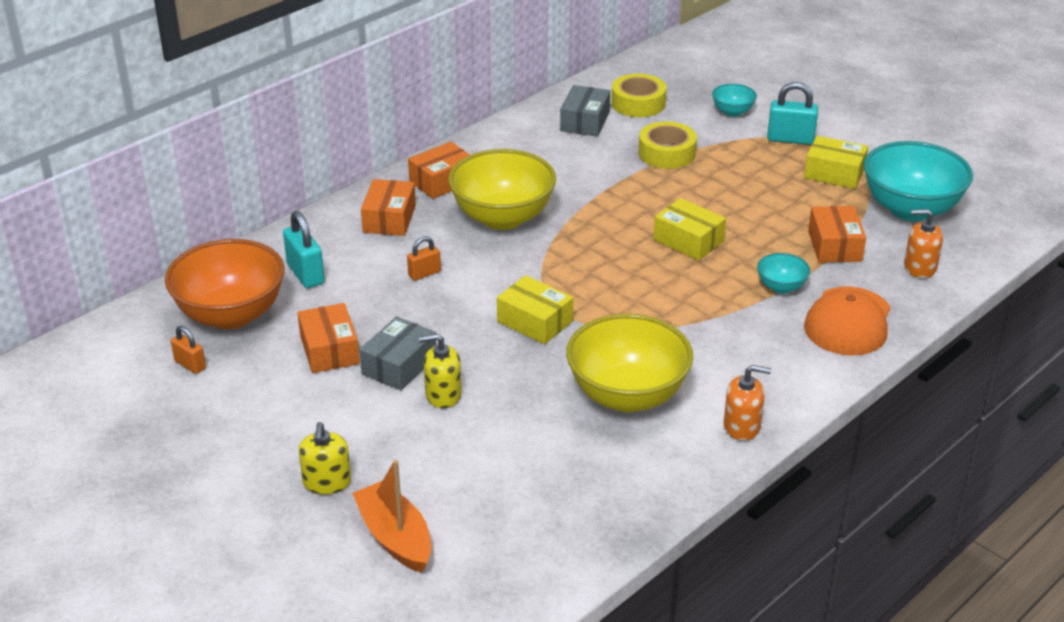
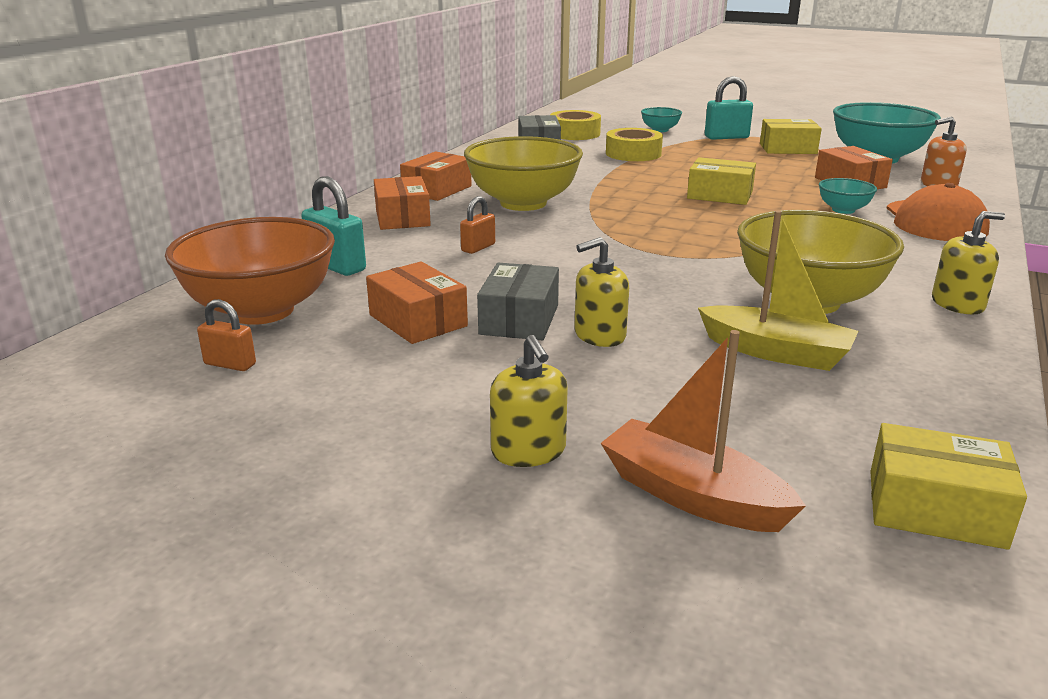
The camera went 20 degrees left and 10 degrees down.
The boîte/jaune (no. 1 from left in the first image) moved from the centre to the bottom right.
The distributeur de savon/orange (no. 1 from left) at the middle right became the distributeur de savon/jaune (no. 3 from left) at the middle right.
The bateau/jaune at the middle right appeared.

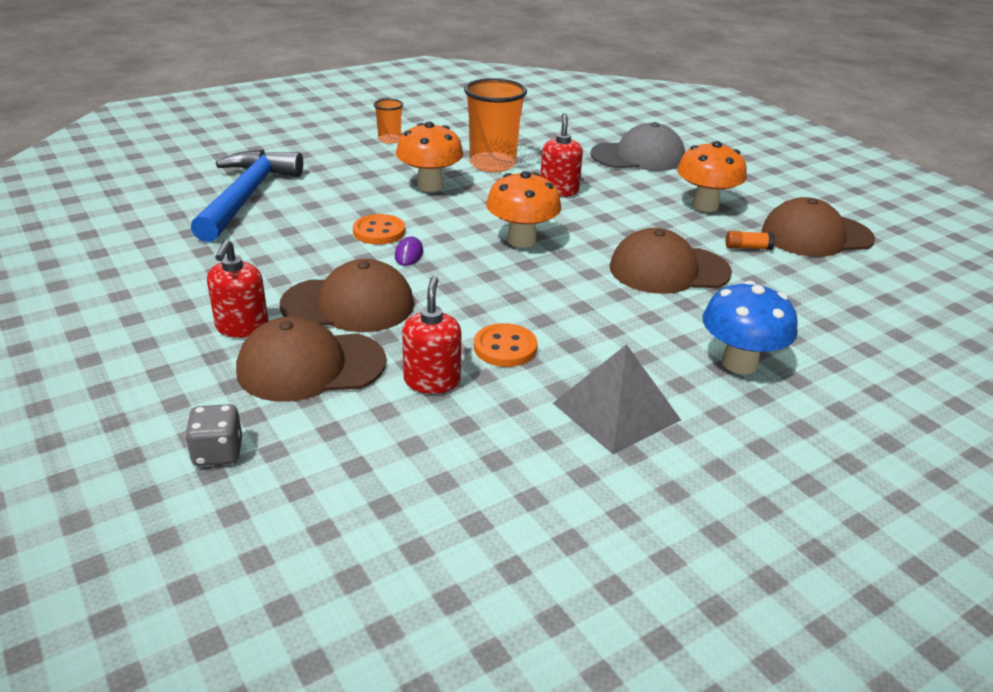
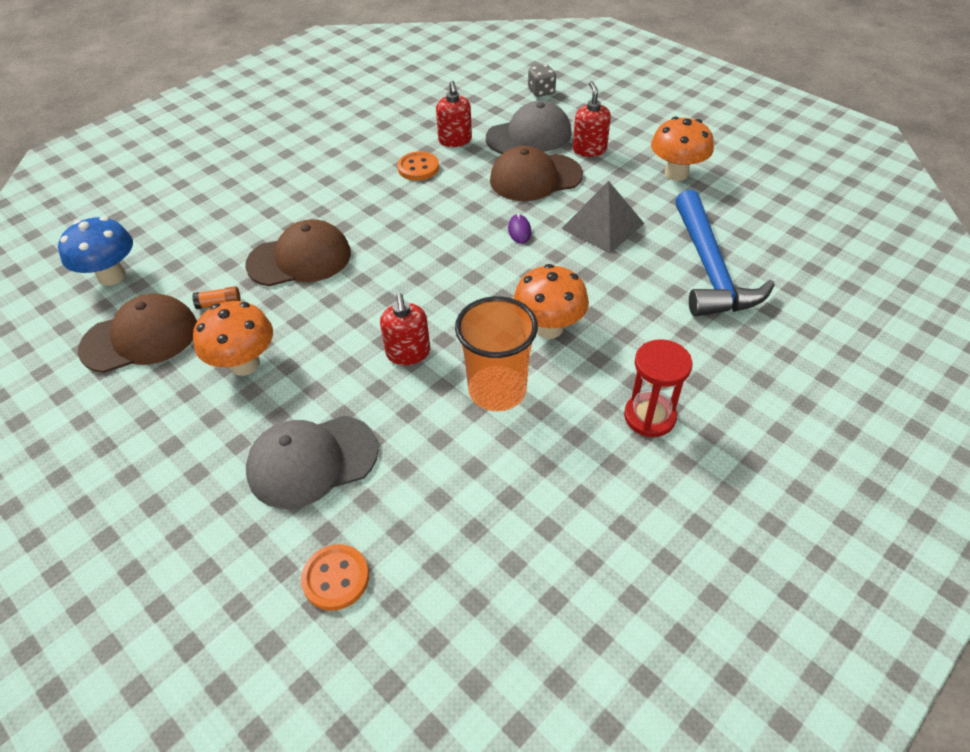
The camera went 170 degrees right and 15 degrees up.
The casquette/marron (no. 1 from left) at the middle left became the casquette/gris (no. 2 from left) at the top centre.
The bouton/orange (no. 1 from left) moved from the top centre to the bottom centre.
The gobelet/orange (no. 1 from left) at the top centre was replaced by the sablier/rouge at the middle right.
The champignon/orange (no. 2 from left in the first image) moved from the top centre to the top right.
The pyramide/gris moved from the centre to the top centre.
The champignon/bleu moved from the middle right to the middle left.

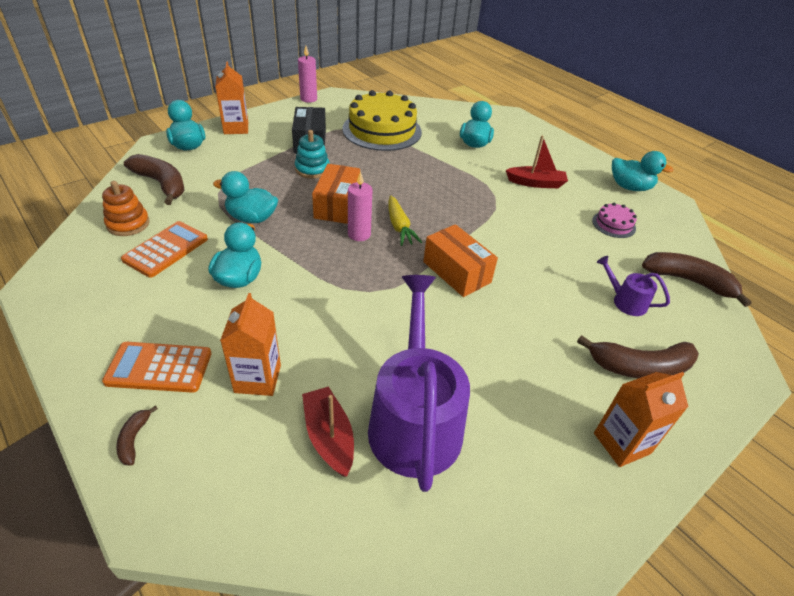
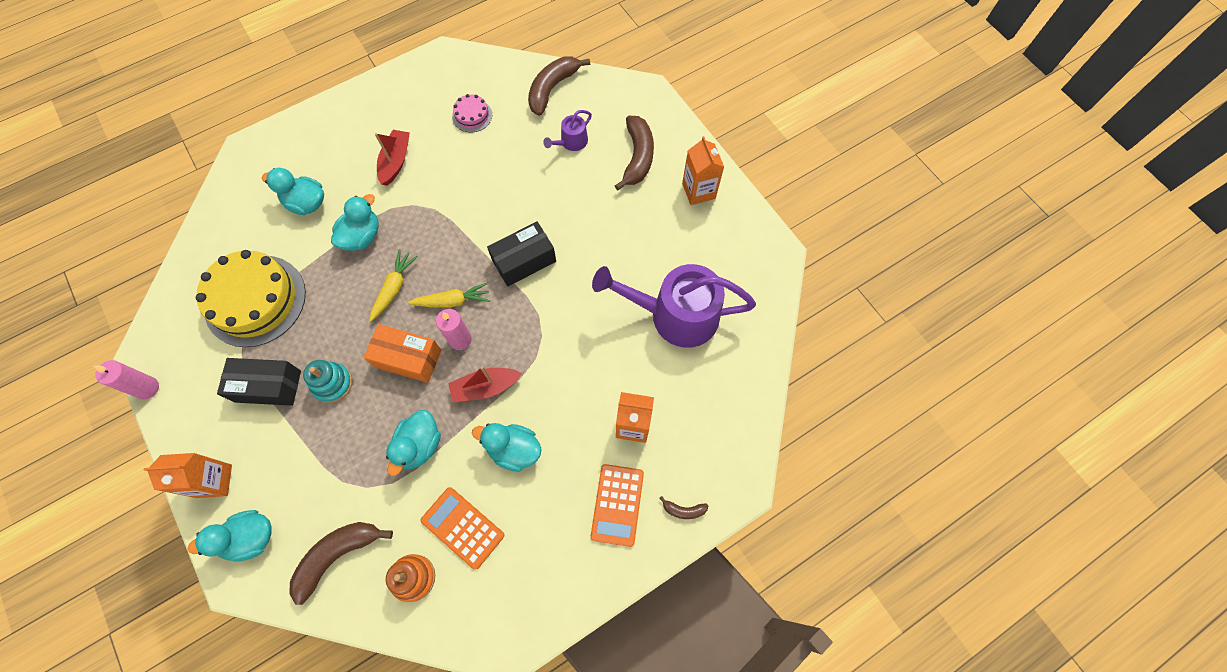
The camera went 80 degrees left and 25 degrees up.
The bateau/rouge (no. 1 from left in the first image) moved from the bottom centre to the centre.
The boîte/orange (no. 2 from left) at the centre became the boîte/noir (no. 2 from left) at the centre.
The canard/turquoise (no. 5 from left in the first image) moved from the top right to the top left.
The carotte/jaune (no. 1 from left) at the middle left appeared.

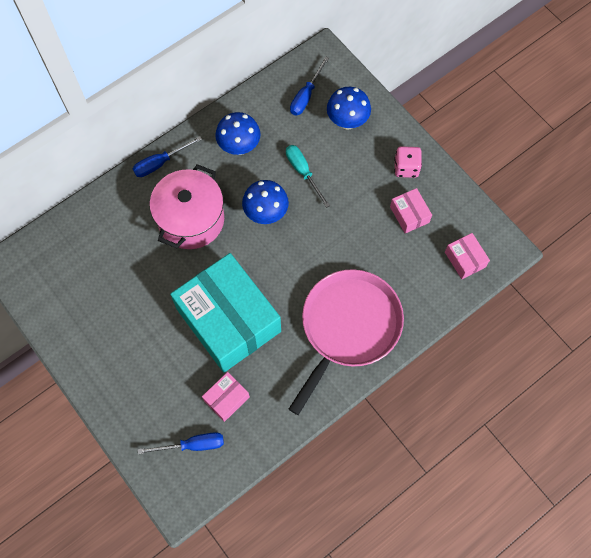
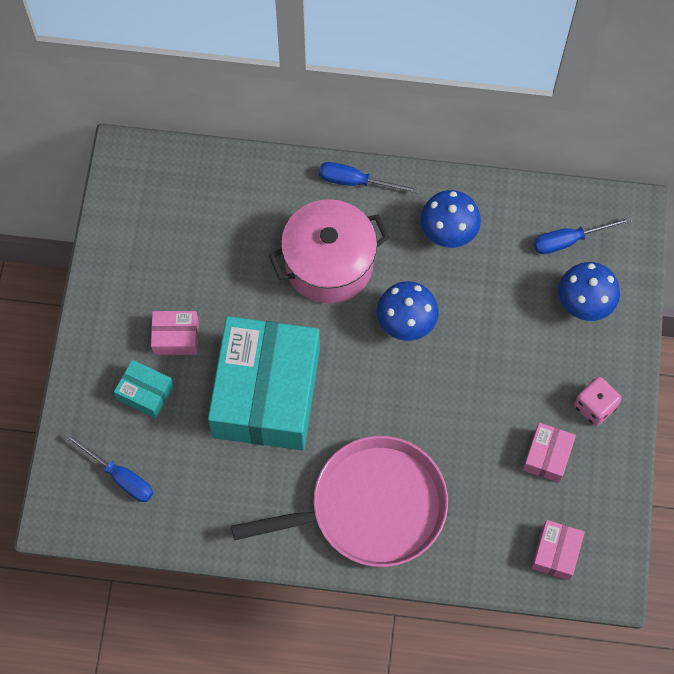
The camera went 45 degrees right and 0 degrees up.
The boîte/rose (no. 1 from left) moved from the bottom centre to the middle left.
The tournevis/turquoise at the top centre disappeared.
The boîte/turquoise (no. 1 from left) at the middle left appeared.

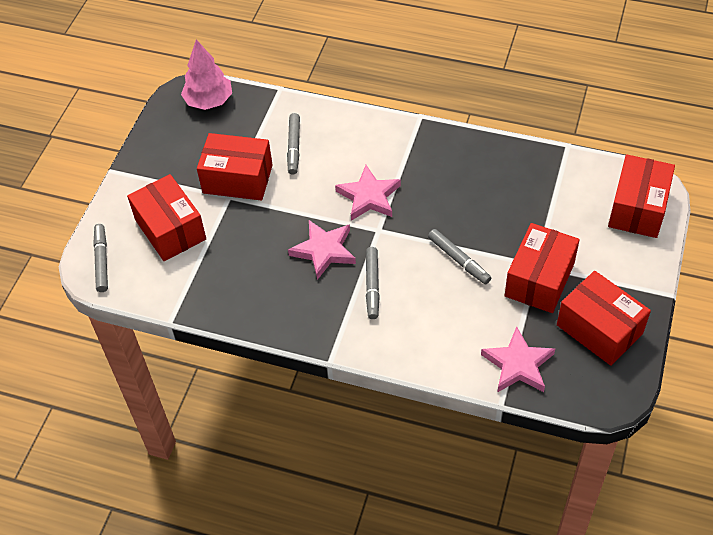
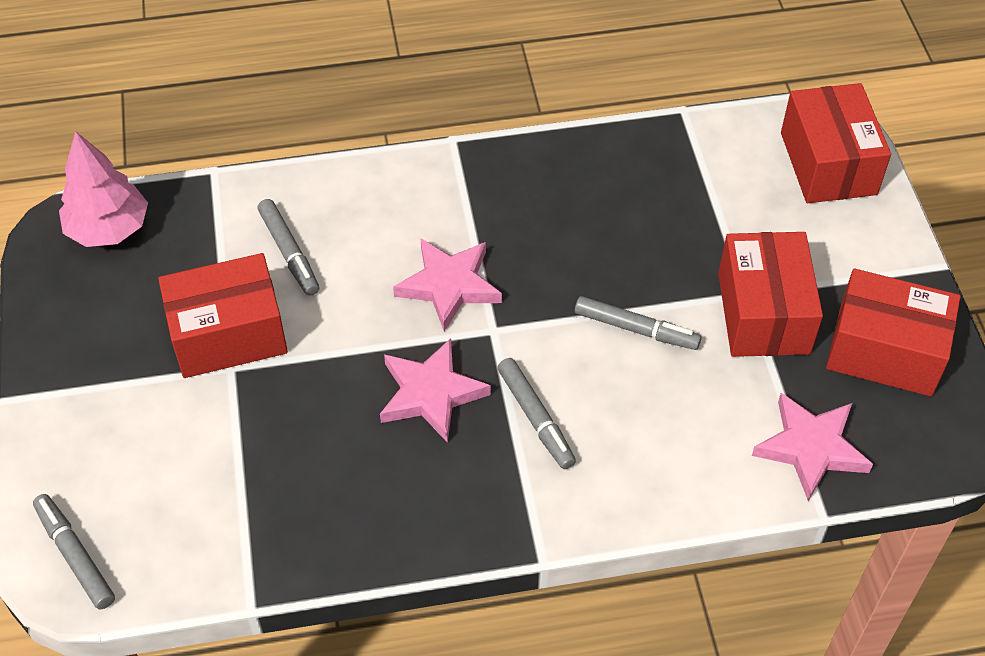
The camera went 30 degrees left and 0 degrees up.
The boîte/rouge (no. 1 from left) at the middle left disappeared.

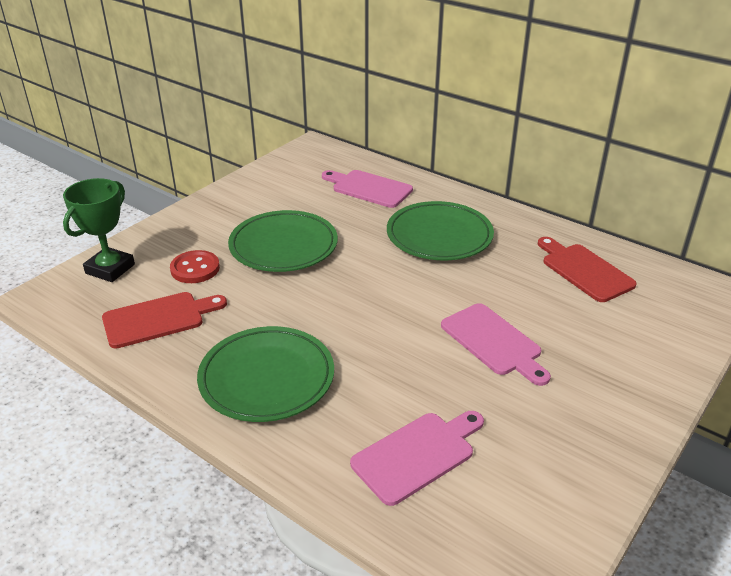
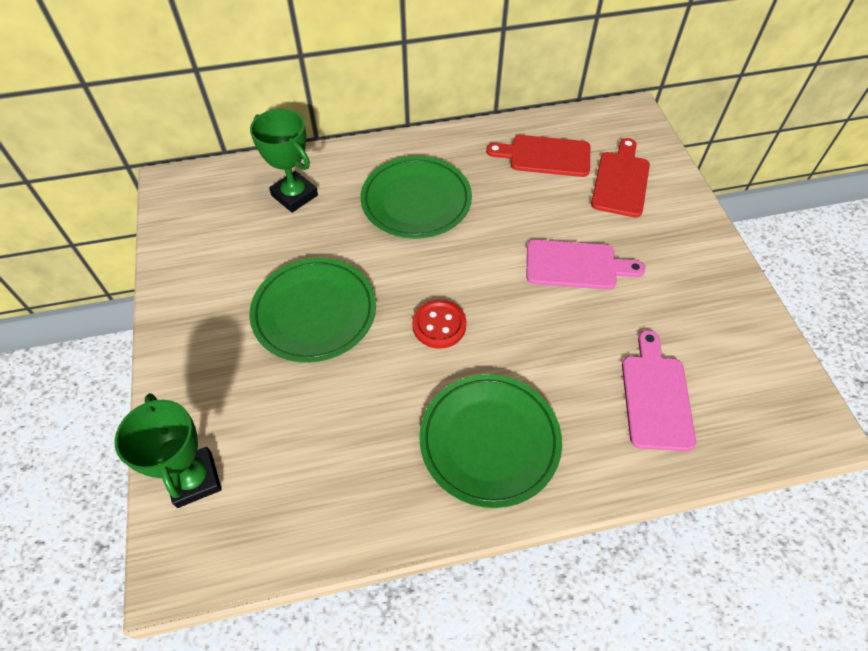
The camera went 50 degrees left and 20 degrees up.
The planche à découper/rouge (no. 1 from left in the first image) moved from the middle left to the top right.
The bouton/rouge moved from the middle left to the centre.
The planche à découper/rose (no. 1 from left) at the top centre was replaced by the trophée/vert (no. 2 from left) at the top left.

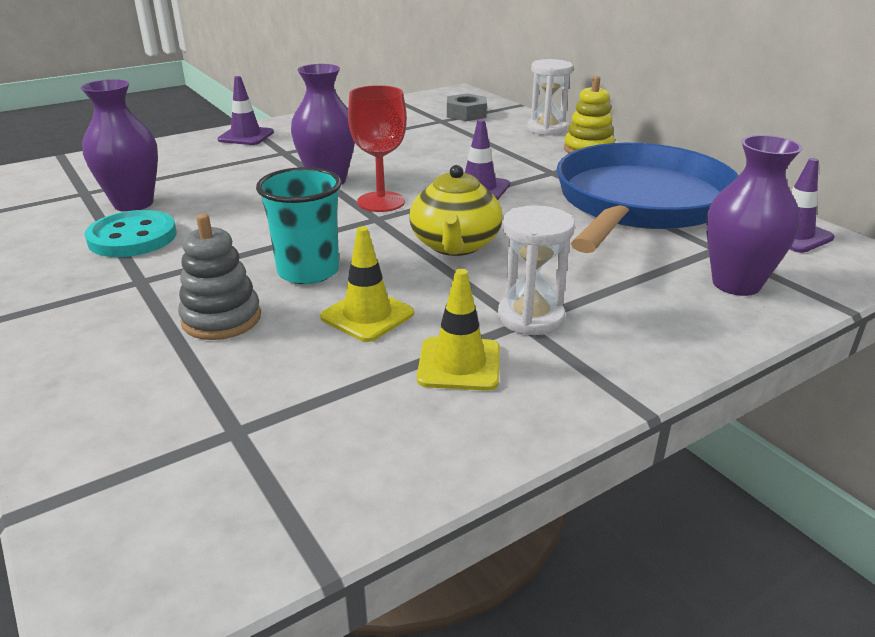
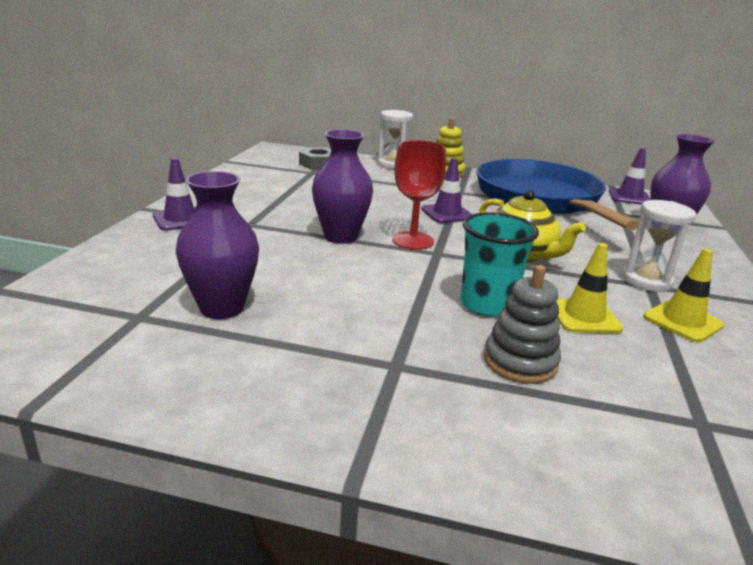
The camera went 45 degrees left and 5 degrees down.
The bouton/turquoise at the middle left disappeared.

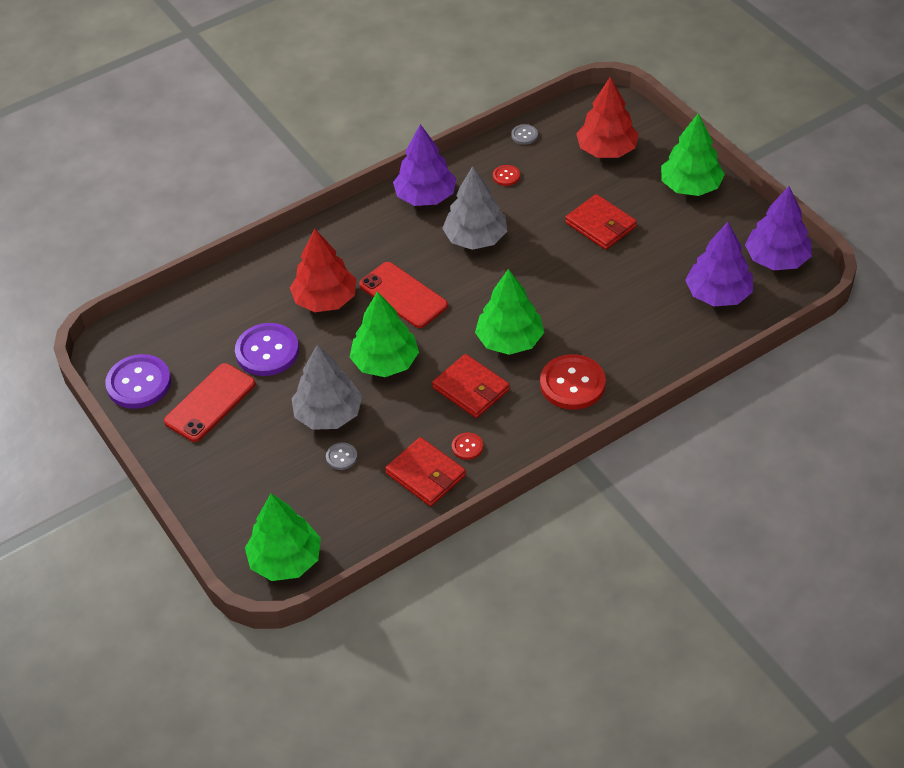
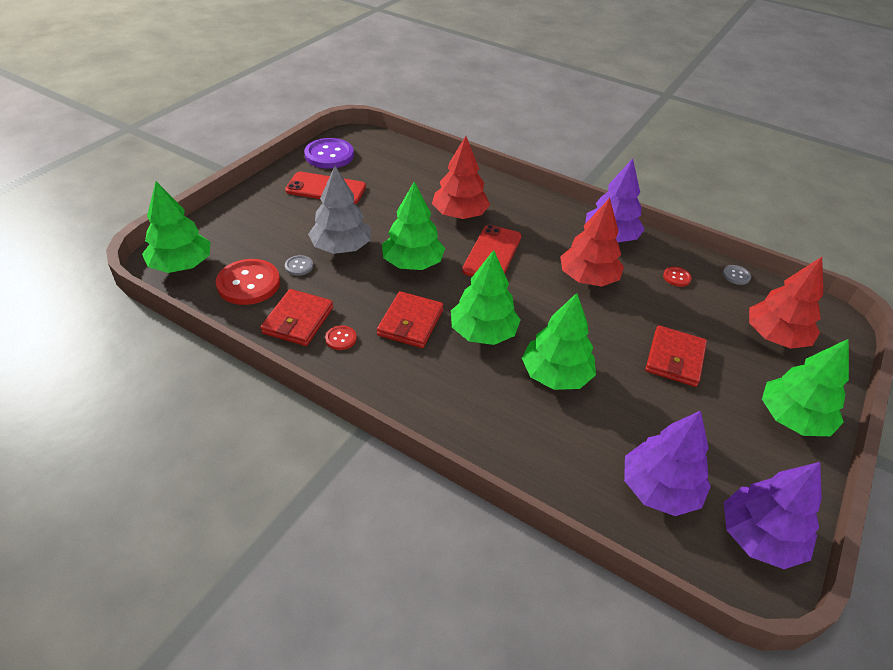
The camera went 60 degrees right and 5 degrees down.
The bouton/violet (no. 2 from left) at the middle left disappeared.
The arbre/gris (no. 2 from left) at the top centre became the arbre/rouge (no. 2 from left) at the centre.
The bouton/rouge (no. 3 from left in the first image) moved from the centre to the middle left.
The arbre/vert (no. 4 from left) at the centre appeared.

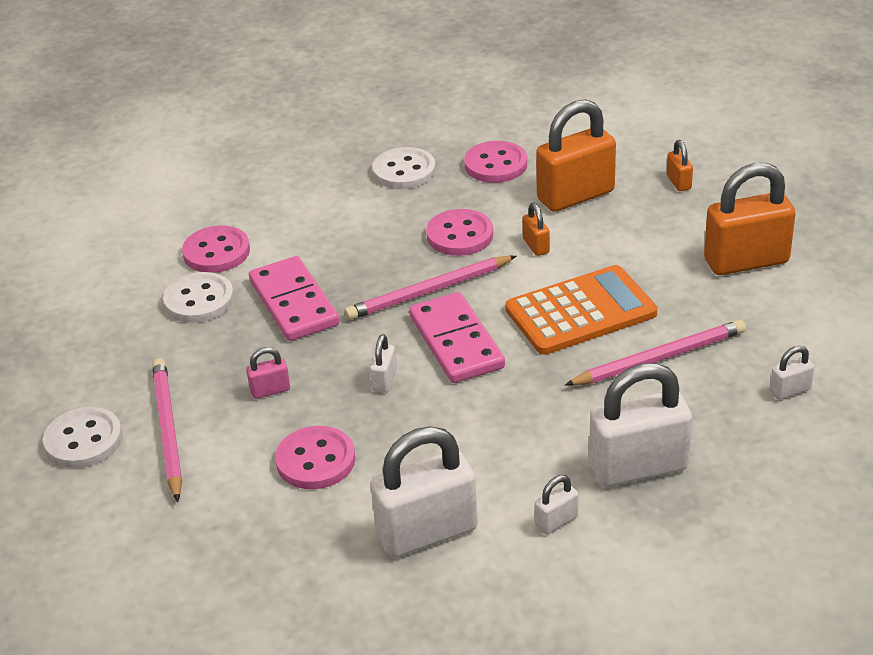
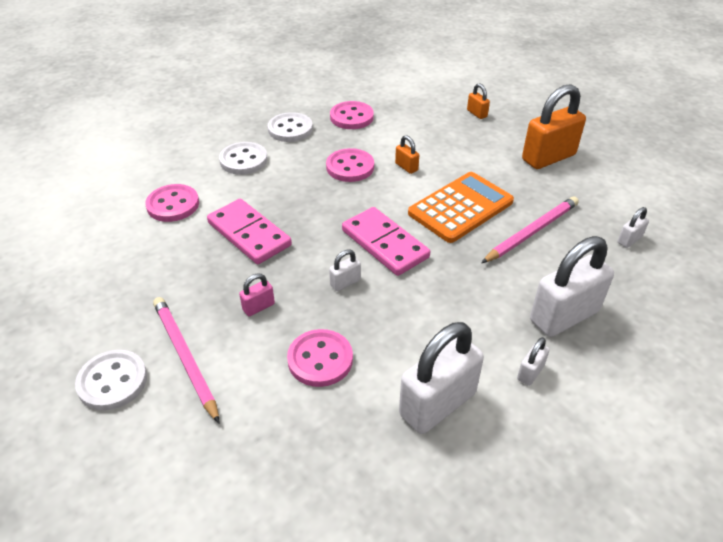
The camera went 20 degrees left and 5 degrees up.
The bouton/blanc (no. 2 from left) moved from the middle left to the top centre.
The crayon/rose (no. 2 from left) at the centre disappeared.
The cadenas/blanc (no. 1 from left) at the centre turned 60 degrees clockwise.
The cadenas/orange (no. 2 from left) at the top centre disappeared.

